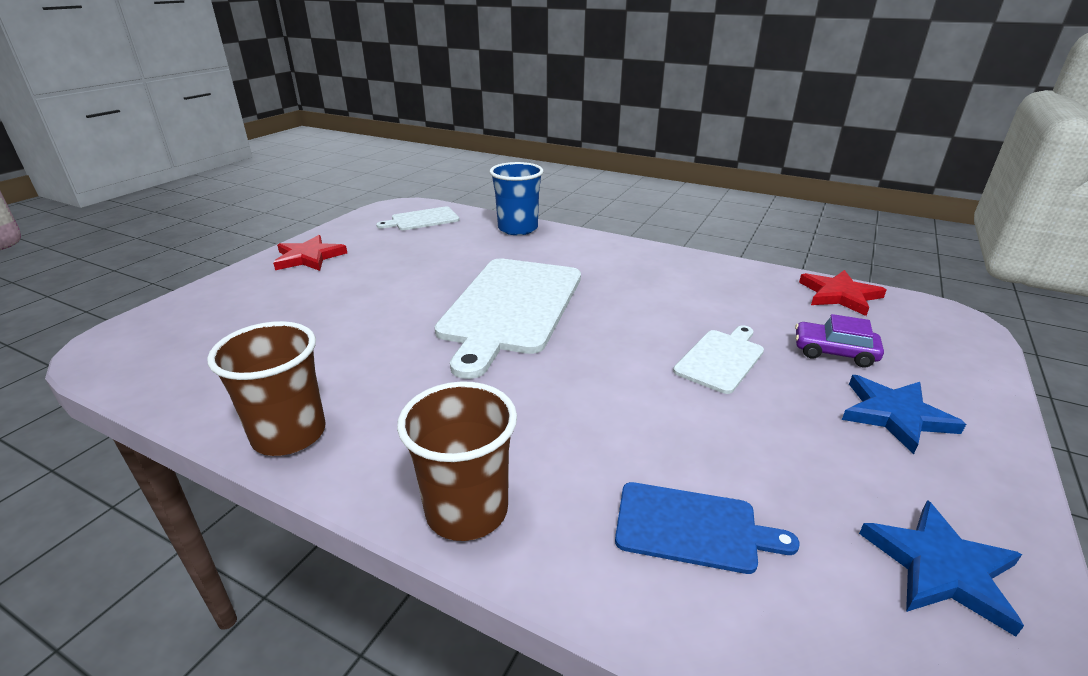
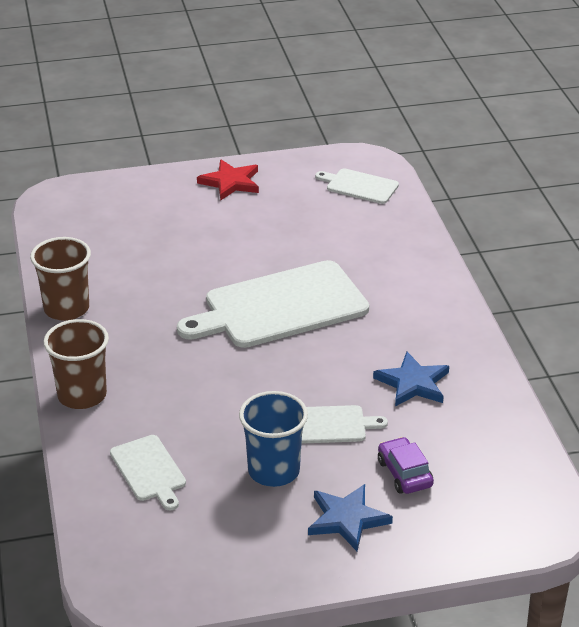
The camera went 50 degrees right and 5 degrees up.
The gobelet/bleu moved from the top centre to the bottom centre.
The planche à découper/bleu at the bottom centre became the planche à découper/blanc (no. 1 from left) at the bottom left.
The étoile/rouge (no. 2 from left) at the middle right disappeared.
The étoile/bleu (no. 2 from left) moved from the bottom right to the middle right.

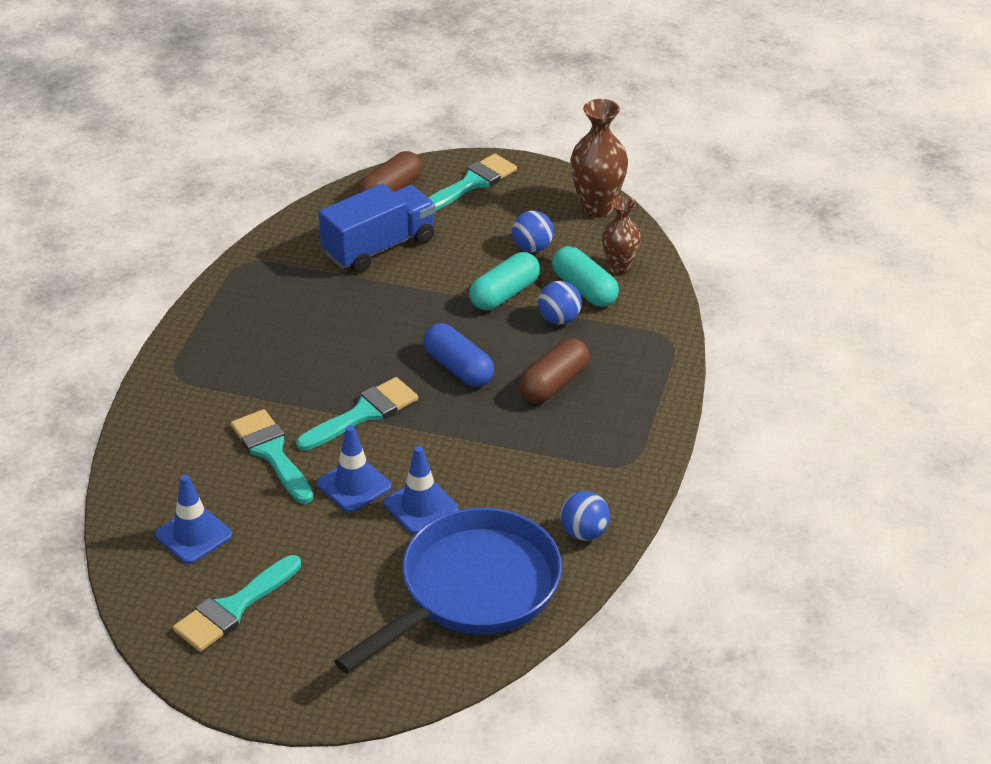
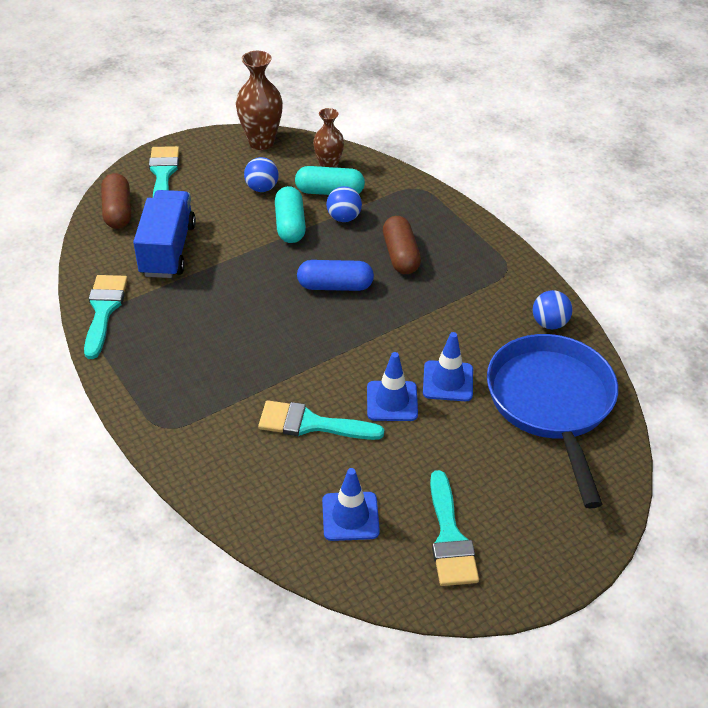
The camera went 50 degrees left and 5 degrees up.
The pinceau/turquoise (no. 3 from left in the first image) moved from the centre to the middle left.

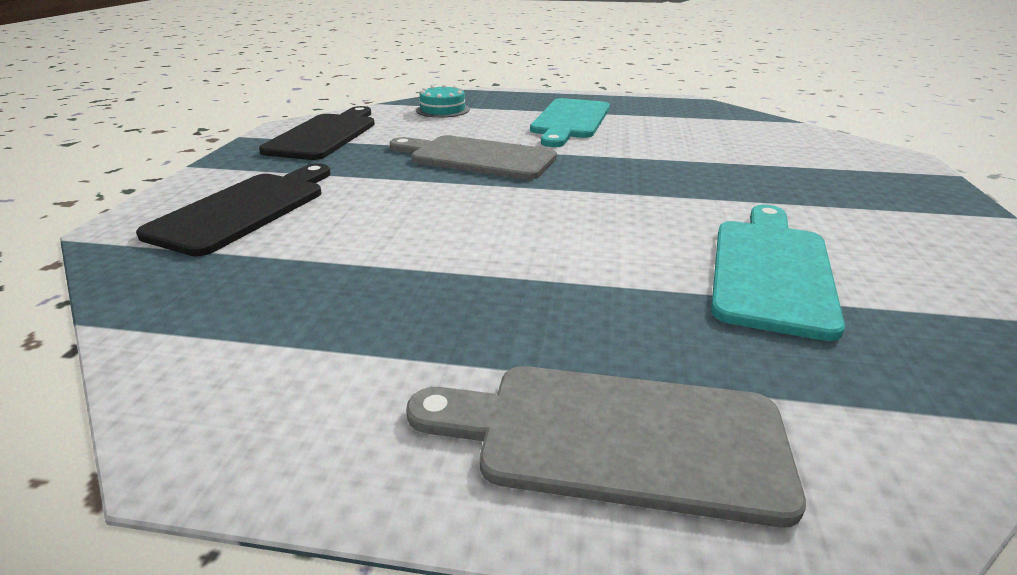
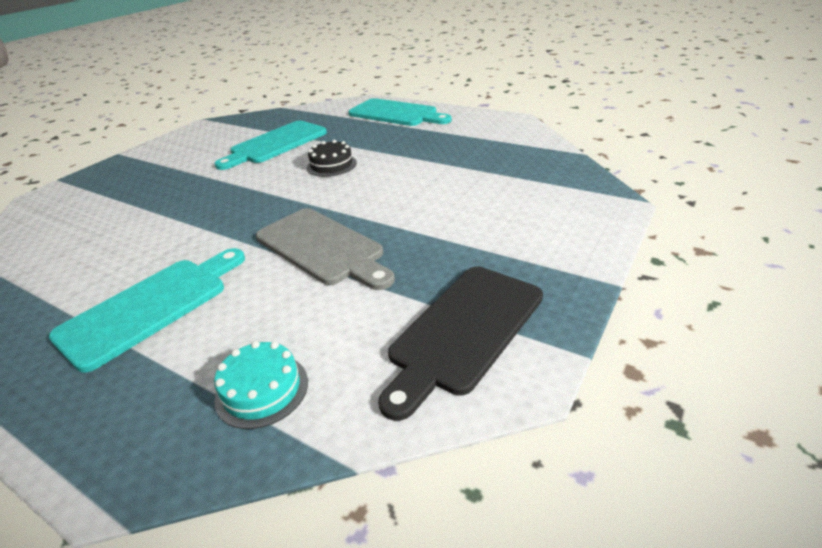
The camera went 155 degrees left and 5 degrees up.
The planche à découper/noir (no. 1 from left) at the middle left disappeared.
The planche à découper/gris (no. 2 from left) at the bottom centre became the planche à découper/turquoise (no. 3 from left) at the top centre.
The gâteau/noir at the top centre appeared.

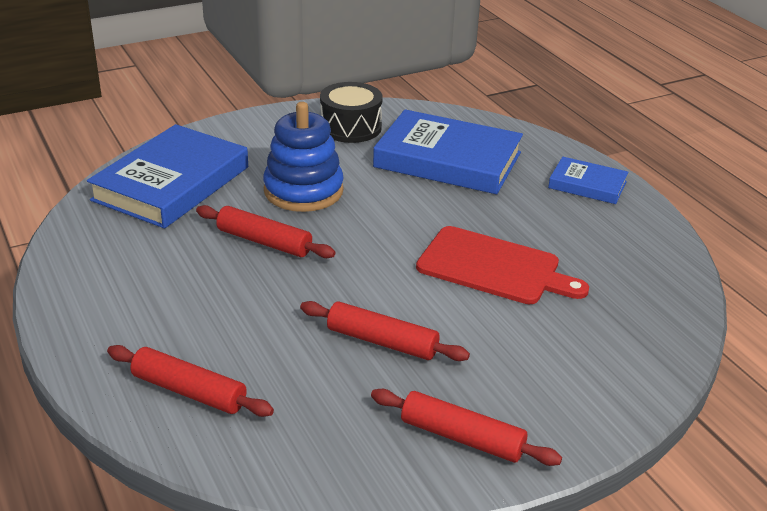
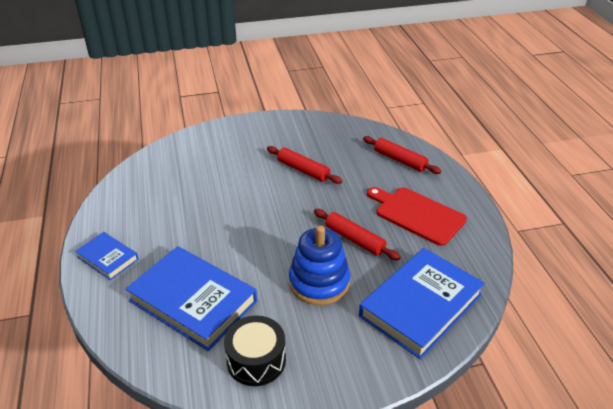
The camera went 165 degrees left and 5 degrees up.
The rouleau à pâtisserie/rouge (no. 4 from left) at the bottom centre disappeared.
The planche à découper/rouge moved from the centre to the middle right.

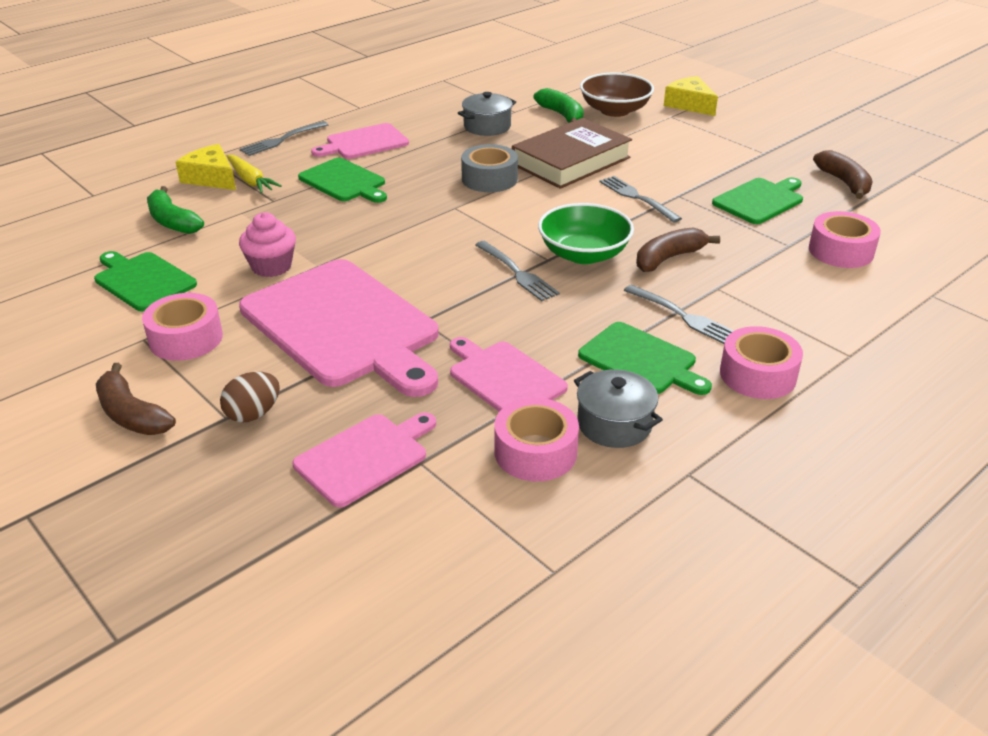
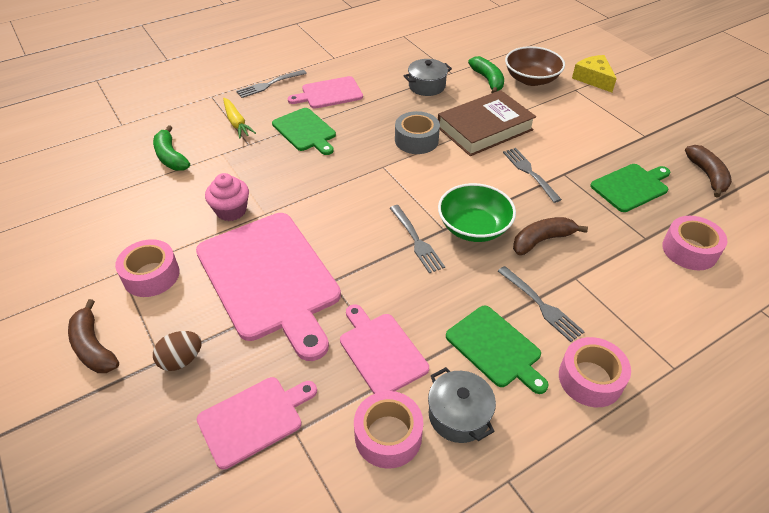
The camera went 10 degrees right and 10 degrees up.
The planche à découper/vert (no. 1 from left) at the middle left disappeared.
The fromage/jaune (no. 1 from left) at the top left disappeared.

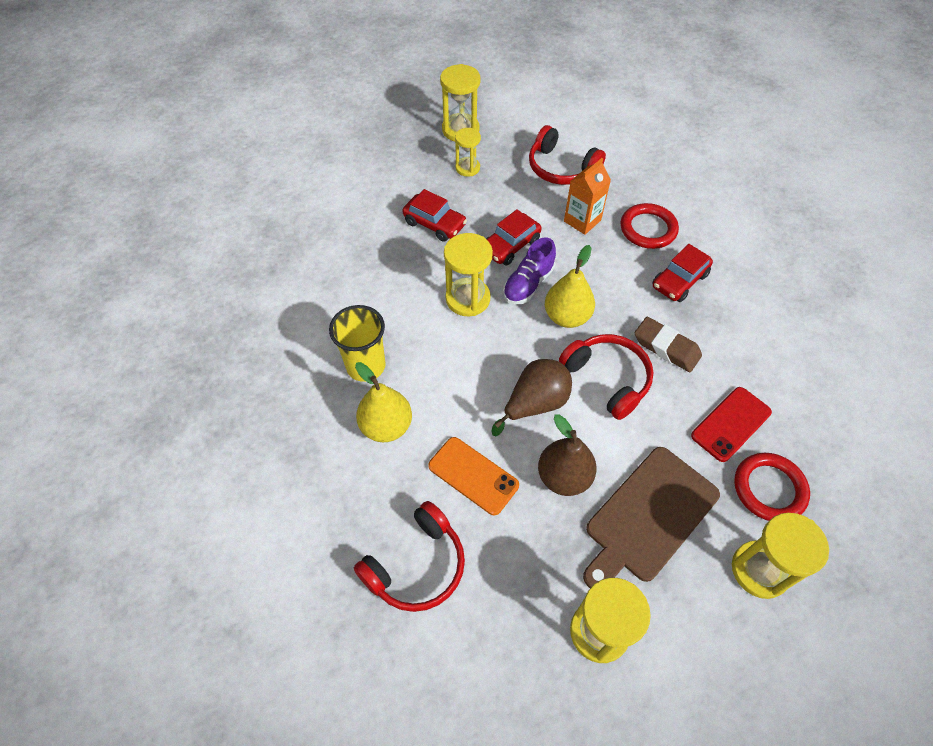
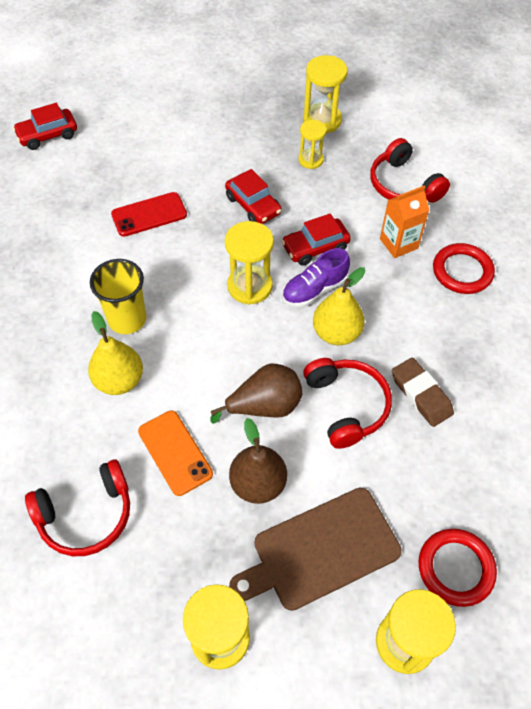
The camera went 20 degrees right and 0 degrees up.
The voiture/rouge (no. 3 from left in the first image) moved from the middle right to the top left.
The téléphone/rouge moved from the middle right to the top left.

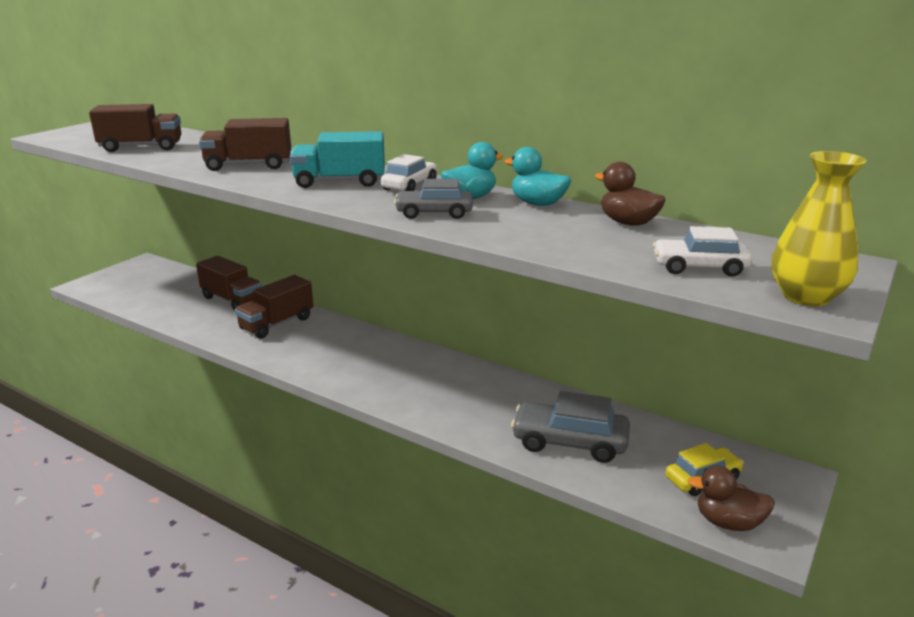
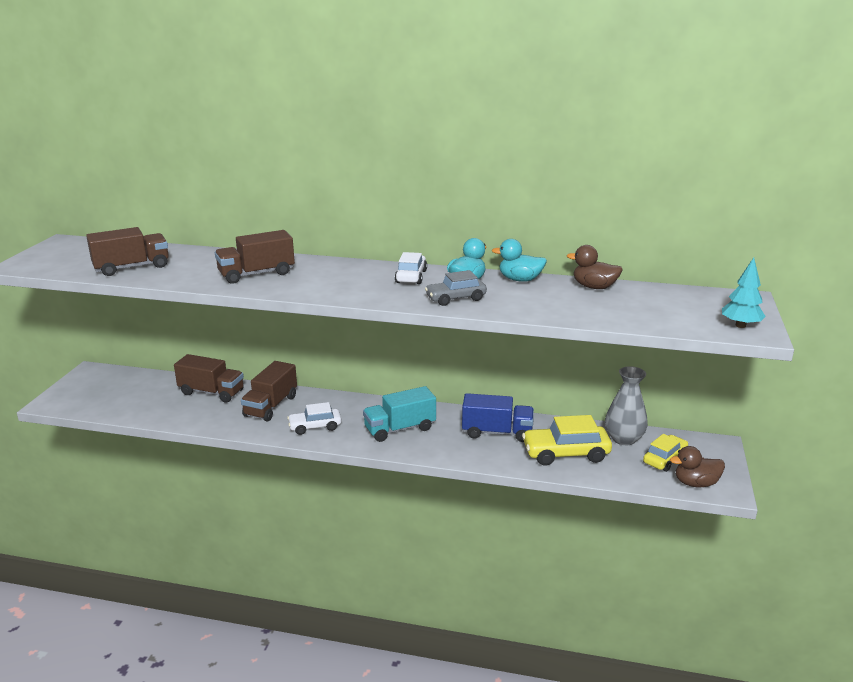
The camera went 20 degrees left and 0 degrees up.
The camion/turquoise moved from the top centre to the centre.
The voiture/gris (no. 2 from left) at the bottom centre became the voiture/jaune (no. 1 from left) at the centre.
The voiture/blanc (no. 2 from left in the first image) moved from the middle right to the centre.
The vase/jaune at the middle right was replaced by the arbre/turquoise at the middle right.
The camion/bleu at the centre appeared.
The vase/gris at the middle right appeared.

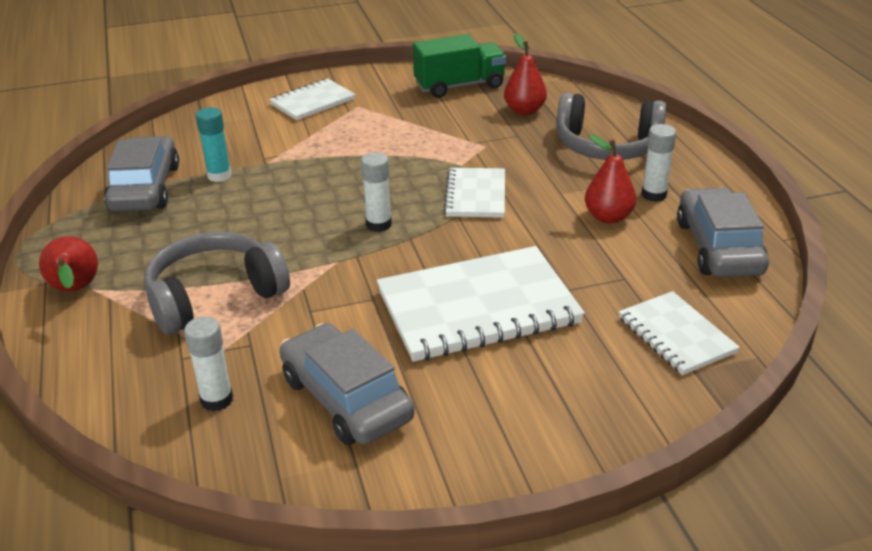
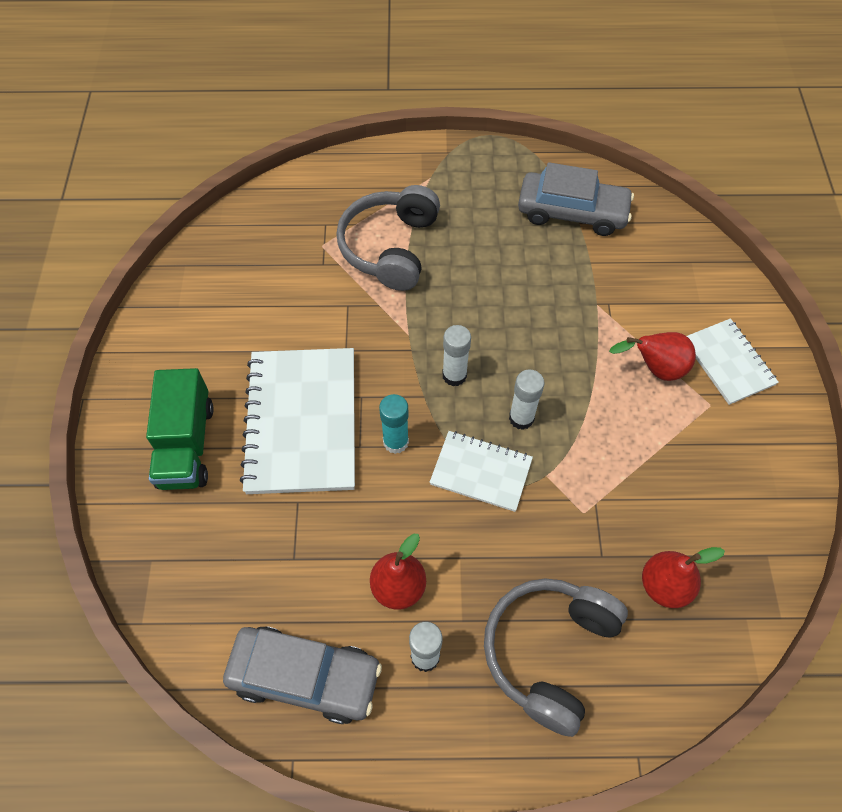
The camera went 105 degrees right and 25 degrees up.
The poire/rouge (no. 1 from left in the first image) moved from the middle left to the middle right.
The casque audio/gris (no. 1 from left) at the middle left turned 150 degrees counterclockwise.
The bâton de colle/blanc (no. 1 from left in the first image) moved from the middle left to the centre.
The bâton de colle/turquoise moved from the top left to the centre.
The voiture/gris (no. 2 from left) at the bottom centre disappeared.
The camion/vert moved from the top centre to the middle left.
The carnet/blanc (no. 4 from left) at the middle right disappeared.

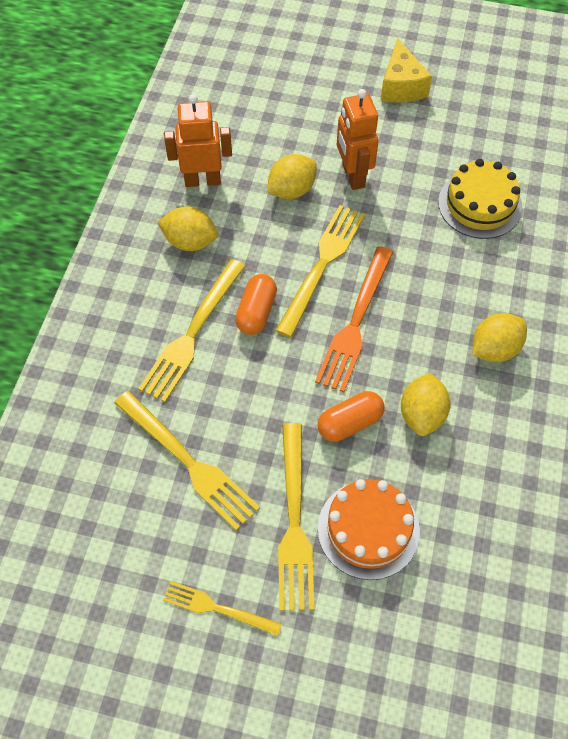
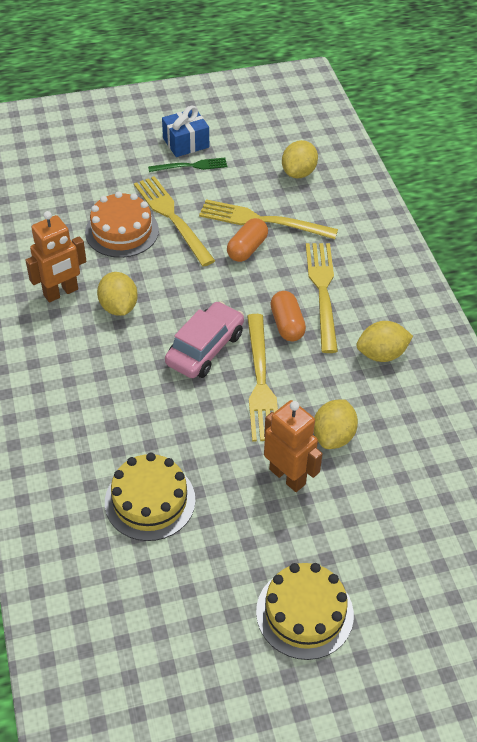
The camera went 150 degrees right and 10 degrees down.
The fourchette/jaune (no. 3 from left) at the bottom centre became the fourchette/vert at the top centre.
The robot/orange (no. 1 from left) moved from the top centre to the middle left.
The fourchette/orange at the centre was replaced by the voiture/rose at the centre.
The gélule/orange (no. 2 from left in the first image) moved from the centre to the top centre.
The fromage/jaune at the top right was replaced by the gâteau/jaune (no. 2 from left) at the bottom centre.
The citron/jaune (no. 4 from left in the first image) moved from the middle right to the top centre.
The cadeau/bleu at the top centre appeared.

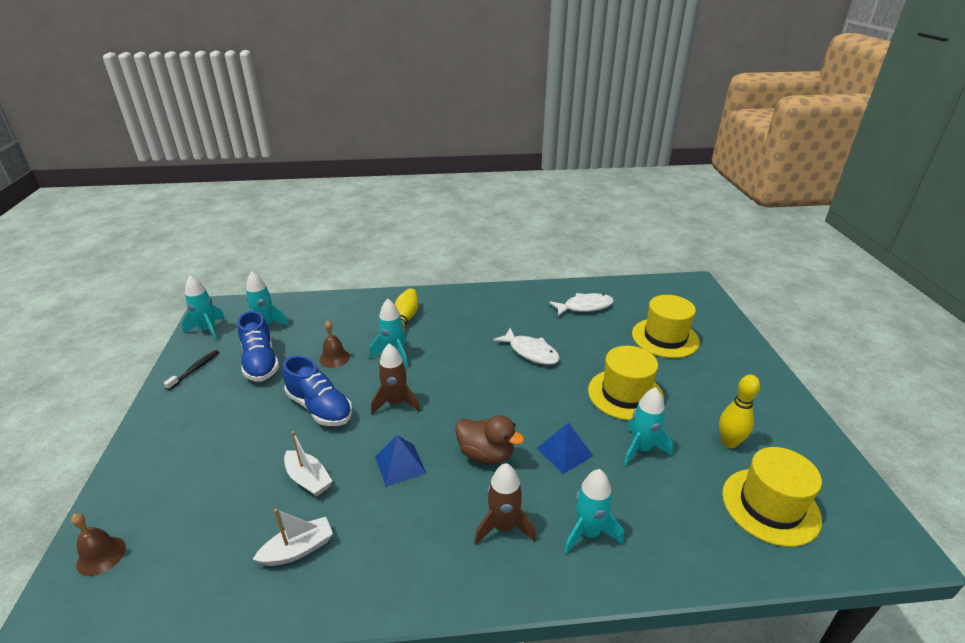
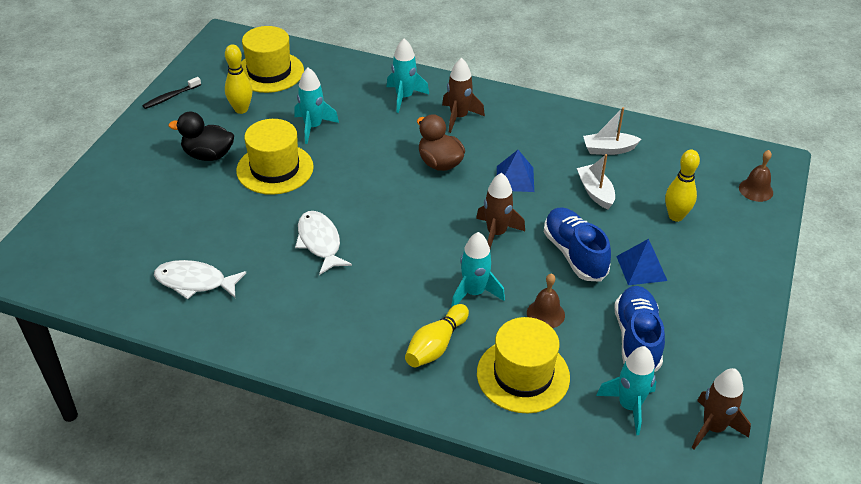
The camera went 155 degrees left and 10 degrees up.
The brosse à dents/noir moved from the middle left to the top left.
The fusée/turquoise (no. 1 from left) at the middle left became the fusée/marron (no. 3 from left) at the bottom right.
The pyramide/bleu (no. 2 from left) moved from the bottom centre to the middle right.
The chapeau/jaune (no. 2 from left in the first image) moved from the middle right to the bottom centre.
The canard/noir at the top left appeared.
The quille/jaune (no. 3 from left) at the middle right appeared.

